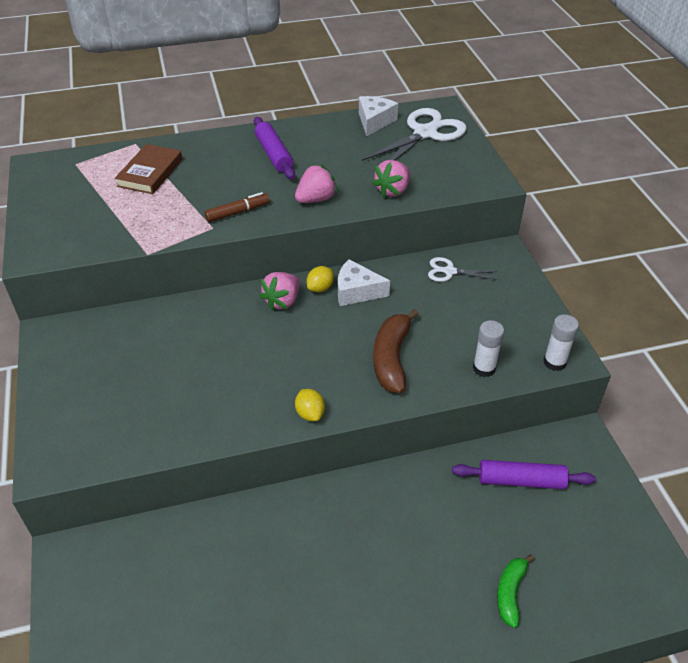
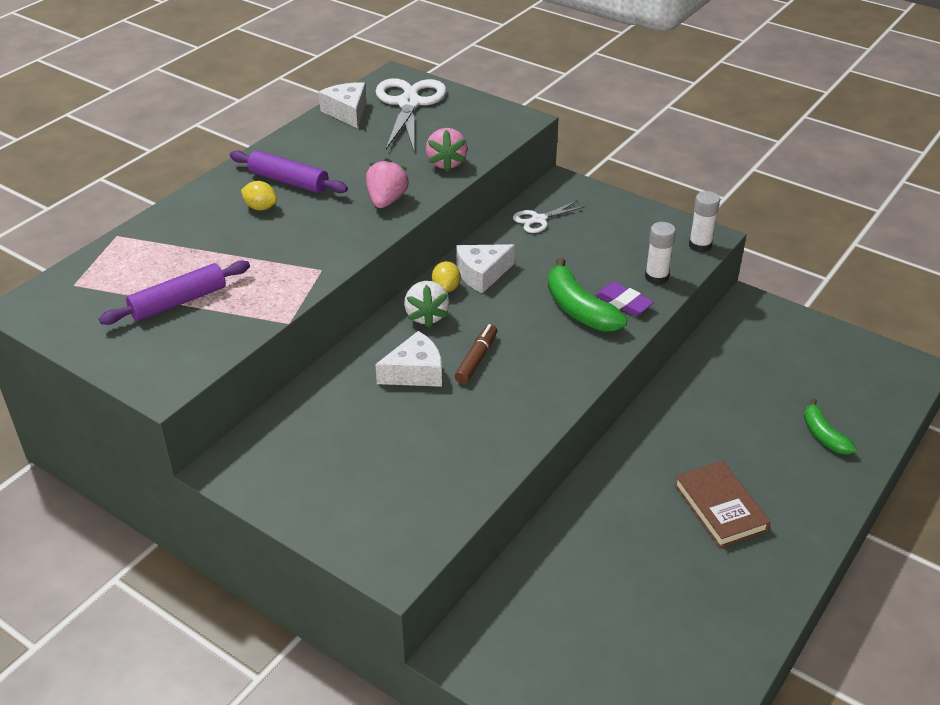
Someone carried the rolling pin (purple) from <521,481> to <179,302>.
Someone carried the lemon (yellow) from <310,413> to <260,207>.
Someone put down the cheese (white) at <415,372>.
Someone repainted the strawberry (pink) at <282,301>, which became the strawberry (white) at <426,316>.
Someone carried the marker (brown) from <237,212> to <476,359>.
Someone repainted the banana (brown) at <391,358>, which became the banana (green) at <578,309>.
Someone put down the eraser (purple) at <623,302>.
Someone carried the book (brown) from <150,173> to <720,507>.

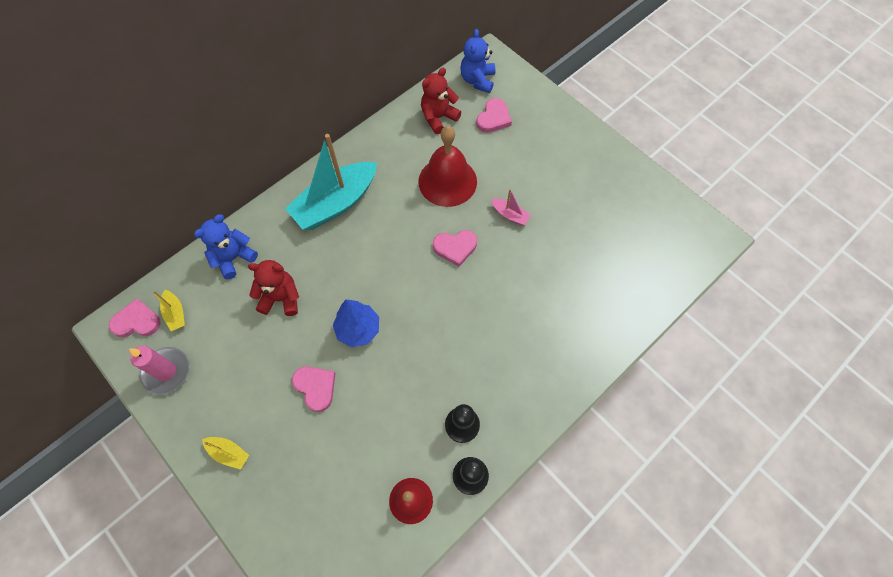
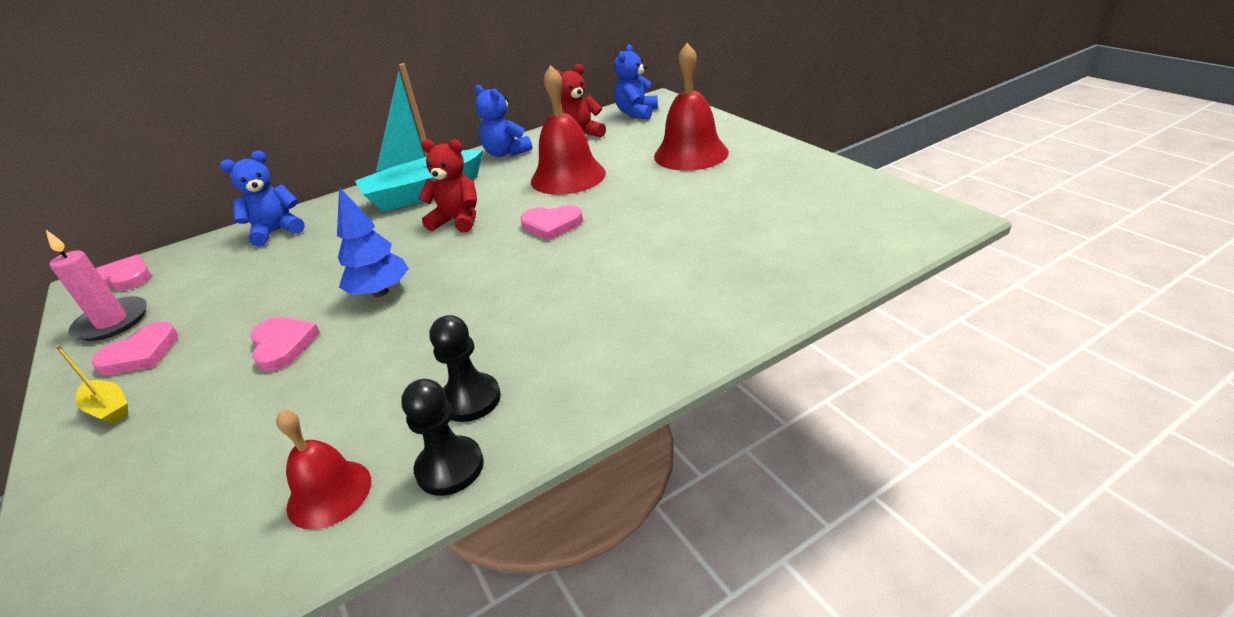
Someone carried the heart (pink) from <493,118> to <141,354>.
Someone carried the teddy bear (red) from <281,298> to <458,220>.
Someone put down the teddy bear (blue) at <506,153>.
Someone put down the bell (red) at <691,154>.
Someone took away the boat (yellow) at <175,314>.
Someone took away the boat (pink) at <510,215>.

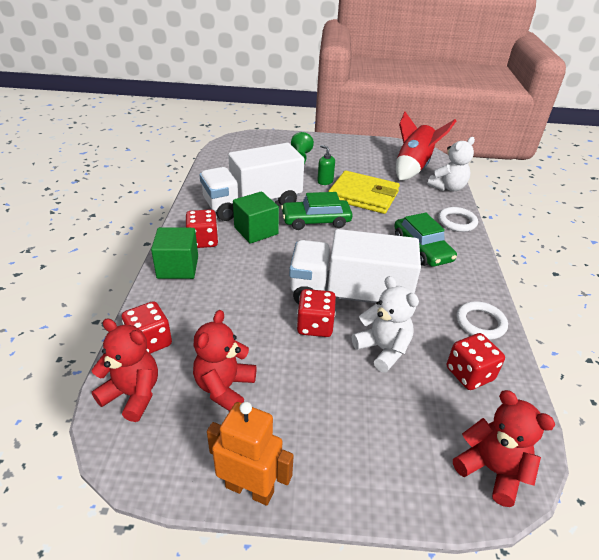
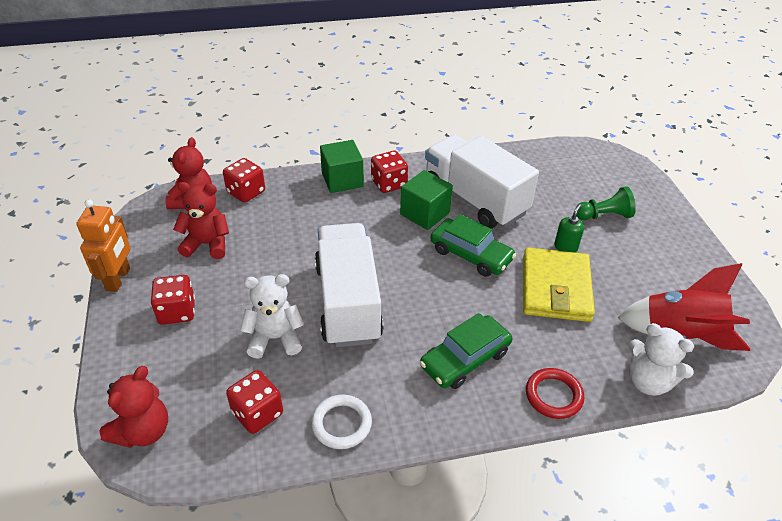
Someone carried the dice (red) from <315,326> to <177,311>.
Someone rotated the teddy bear (white) at <383,349> by 135 degrees counterclockwise.
Someone rotated the car (green) at <316,221> by 150 degrees clockwise.
Someone repainted the ring (white) at <457,222>, which became the ring (red) at <553,395>.

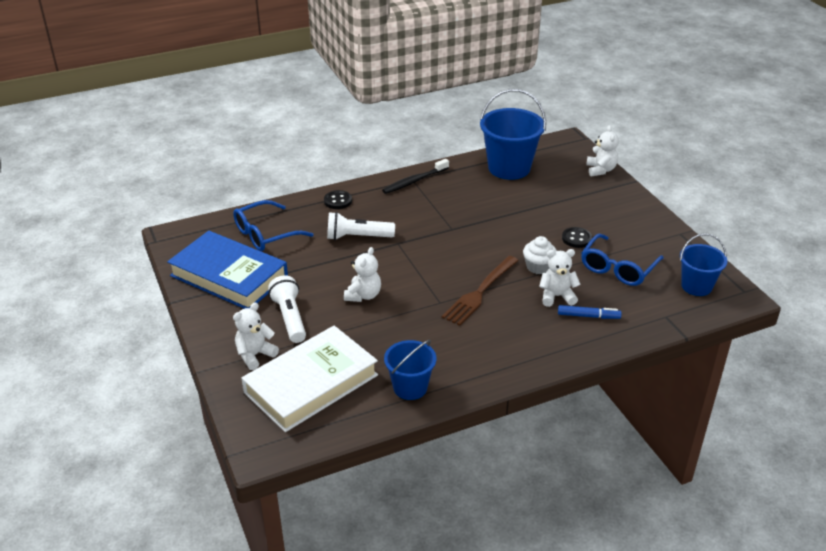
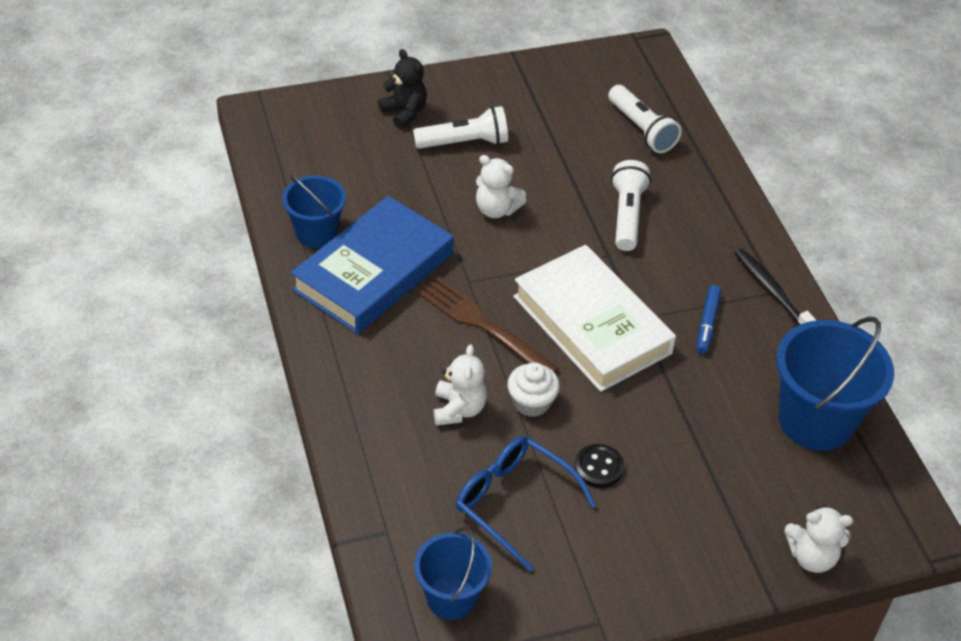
Someone carried the book (blue) from <229,276> to <373,272>.
Someone repainted the teddy bear (white) at <255,355>, which became the teddy bear (black) at <404,112>.
Someone carried the book (white) from <311,384> to <591,325>.
Someone swapped the glasses (blue) at <266,234> for the flashlight (white) at <641,129>.
Someone carried the marker (blue) from <588,316> to <707,323>.
Someone took away the button (black) at <338,201>.

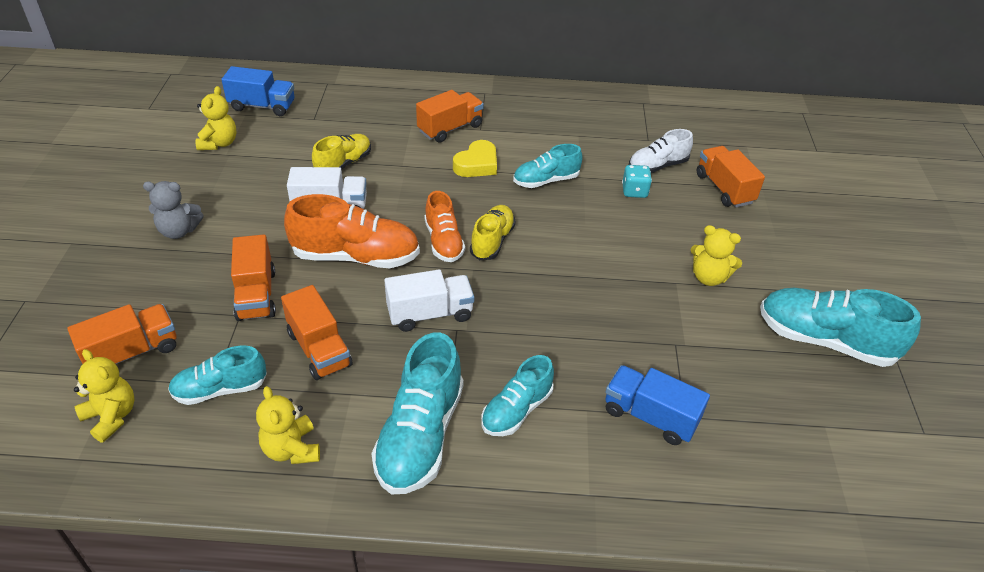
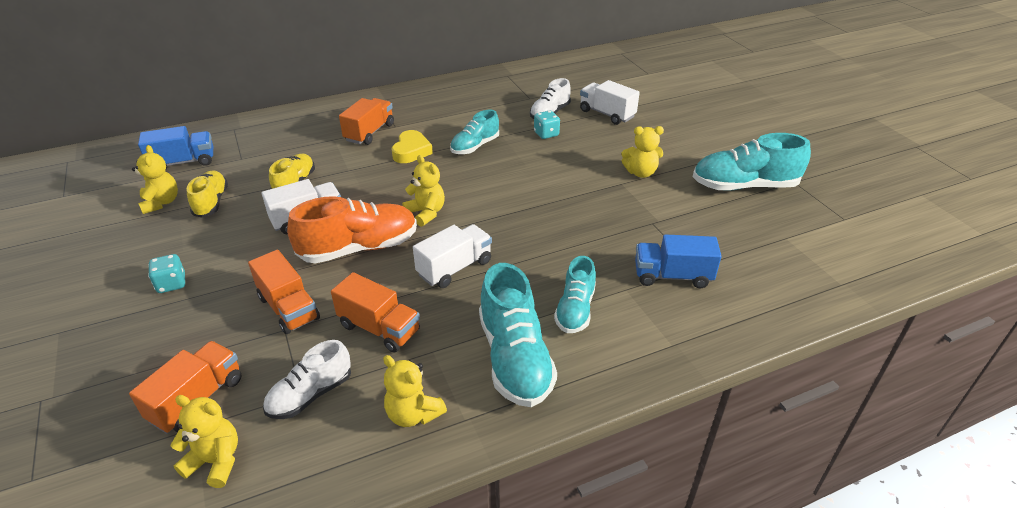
Someone swapped the teddy bear (grey) at <179,231> for the dice (turquoise) at <171,284>.
Someone carried the shoe (yellow) from <492,241> to <211,202>.
Someone repainted the shoe (turquoise) at <220,389>, which became the shoe (white) at <310,394>.
Someone swapped the shoe (orange) at <443,241> for the teddy bear (yellow) at <426,213>.
Someone repainted the truck (orange) at <724,189>, which became the truck (white) at <607,114>.

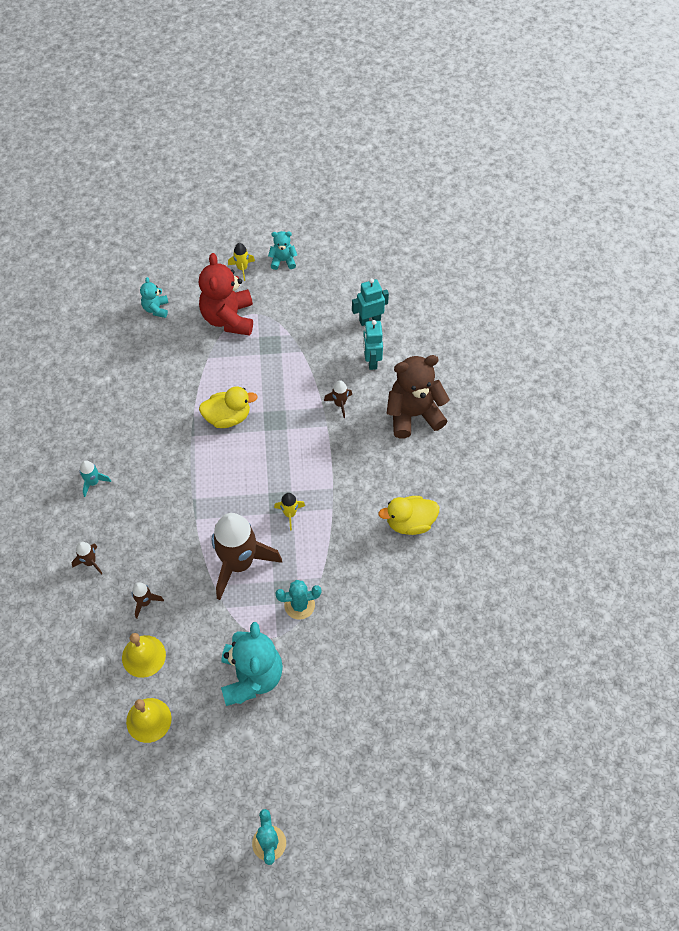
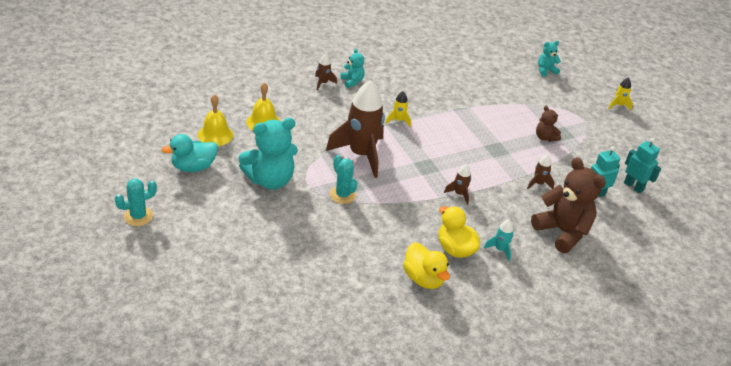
Someone put down the duck (turquoise) at <193,167>.
Someone carried the teddy bear (turquoise) from <283,261> to <352,81>.
Someone carried the rocket (yellow) from <290,514> to <398,120>.
Someone carried the duck (yellow) from <228,417> to <423,278>.
Someone carried the rocket (brown) from <145,602> to <459,194>.
Someone carried the rocket (turquoise) from <93,482> to <500,249>.
Someone put down the teddy bear (brown) at <545,137>.
Someone took away the teddy bear (red) at <228,318>.

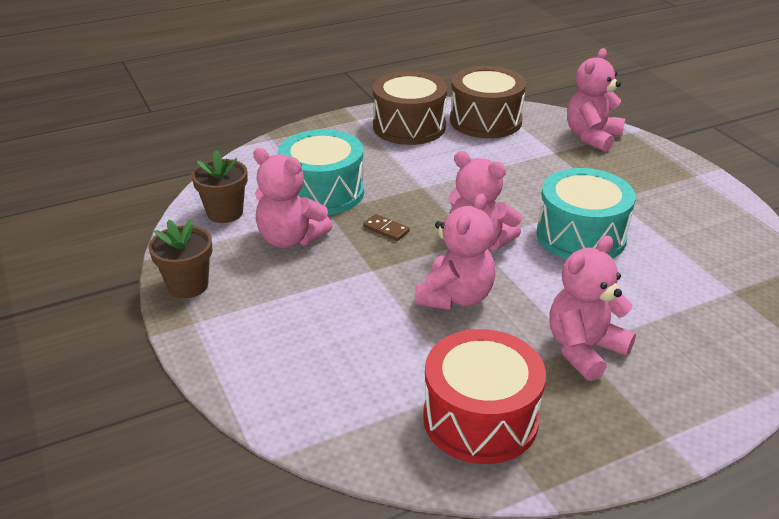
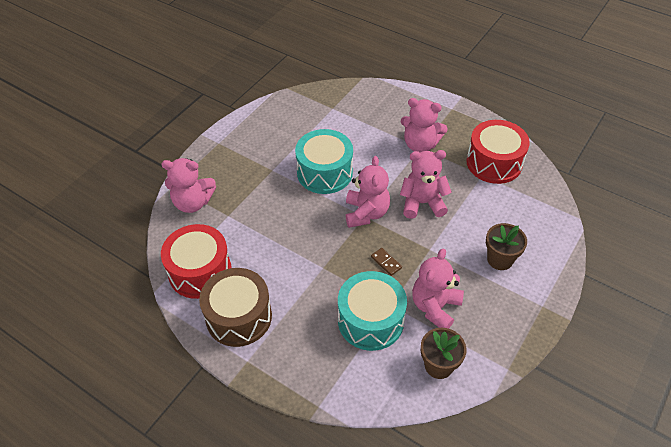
Someone repainted the drum (brown) at <485,121>, which became the drum (red) at <200,271>.
Someone rotated the domino (brown) at <386,229> by 45 degrees counterclockwise.
Someone rotated the teddy bear (pink) at <290,239> by 150 degrees counterclockwise.
Someone carried the flower pot (brown) from <188,285> to <500,259>.

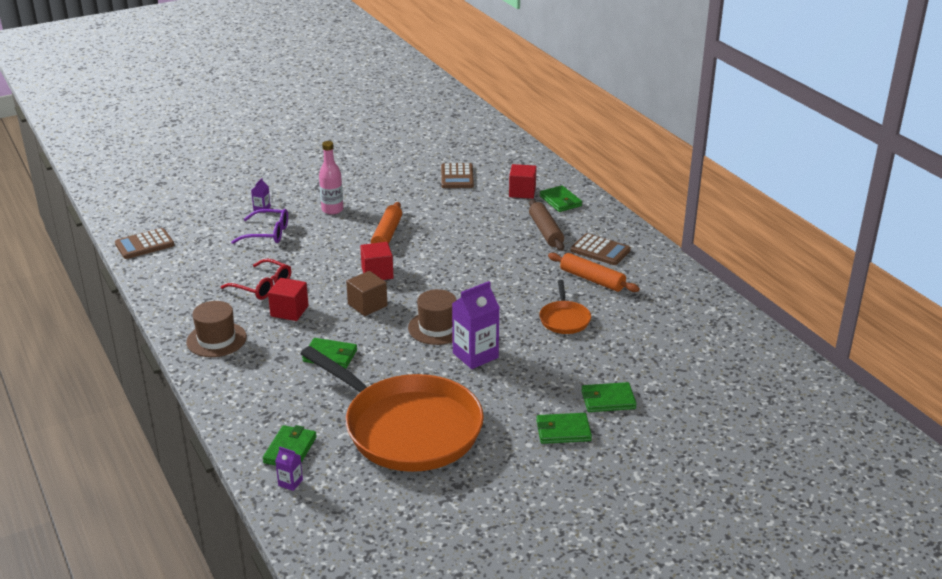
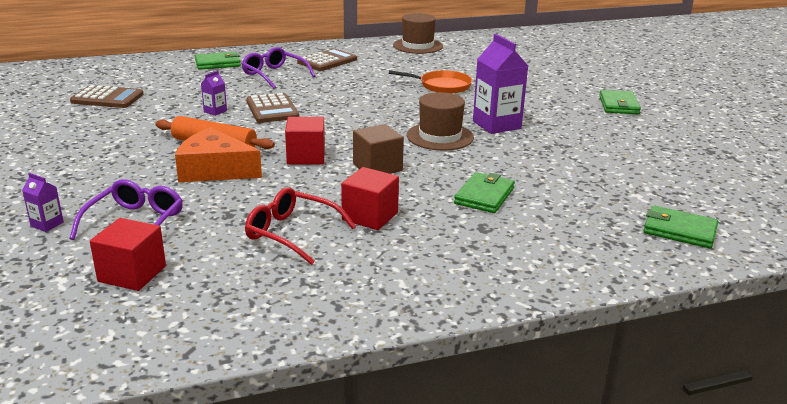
Someone carried the cube (red) from <522,192> to <132,274>.
Someone put down the cheese (orange) at <214,170>.
Someone carried the carton (purple) from <290,483> to <215,111>.
Someone swapped the rolling pin (brown) at <546,231> for the glasses (purple) at <274,75>.
Someone rotated the glasses (red) at <262,286> by 105 degrees counterclockwise.
Someone carried the calculator (brown) from <144,244> to <272,109>.
Someone carried the hat (brown) from <216,339> to <417,46>.
Someone took away the pan (orange) at <408,428>.
Someone took away the bottle (pink) at <332,210>.
Someone took away the rolling pin (orange) at <592,279>.
Someone took away the wallet (green) at <608,400>.

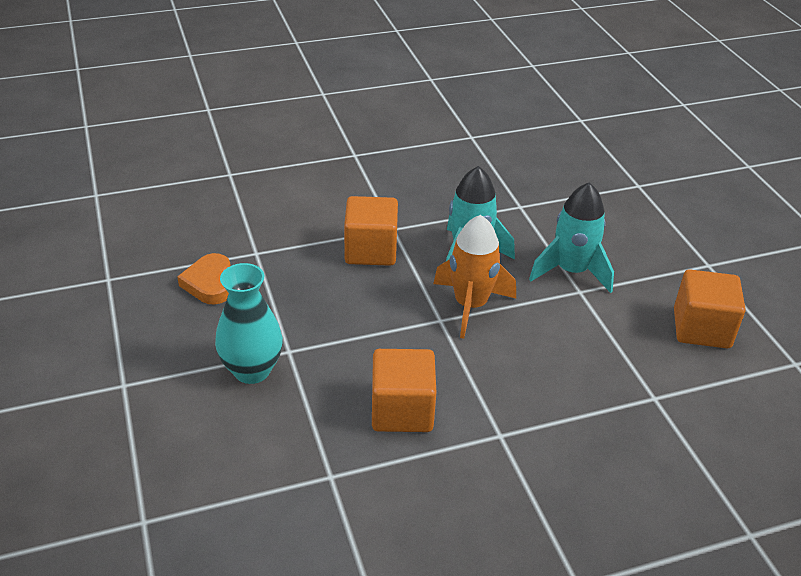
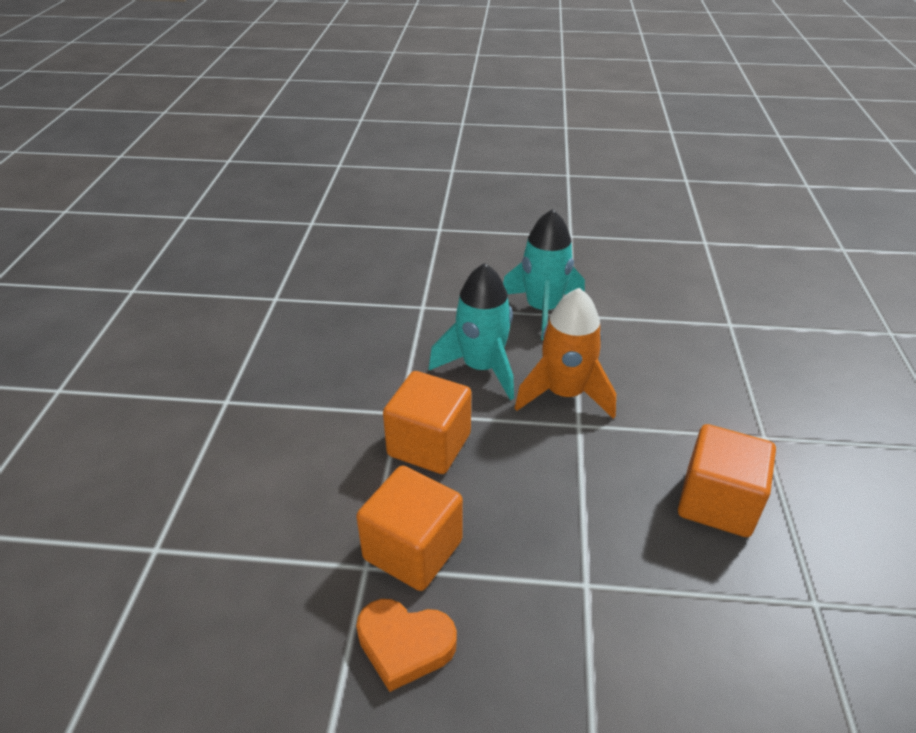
Someone carried the cube (orange) from <701,328> to <413,550>.
Someone took away the vase (turquoise) at <252,370>.

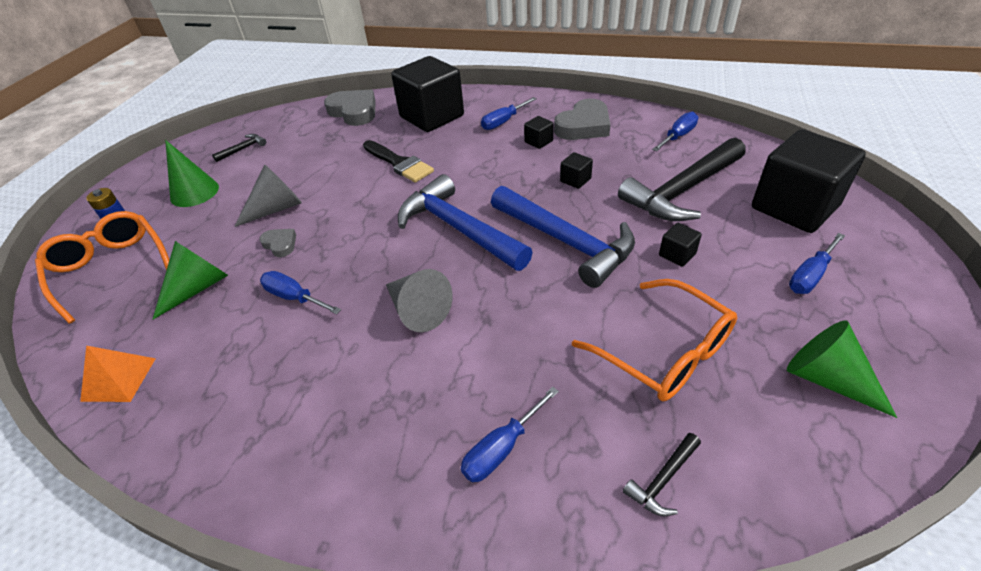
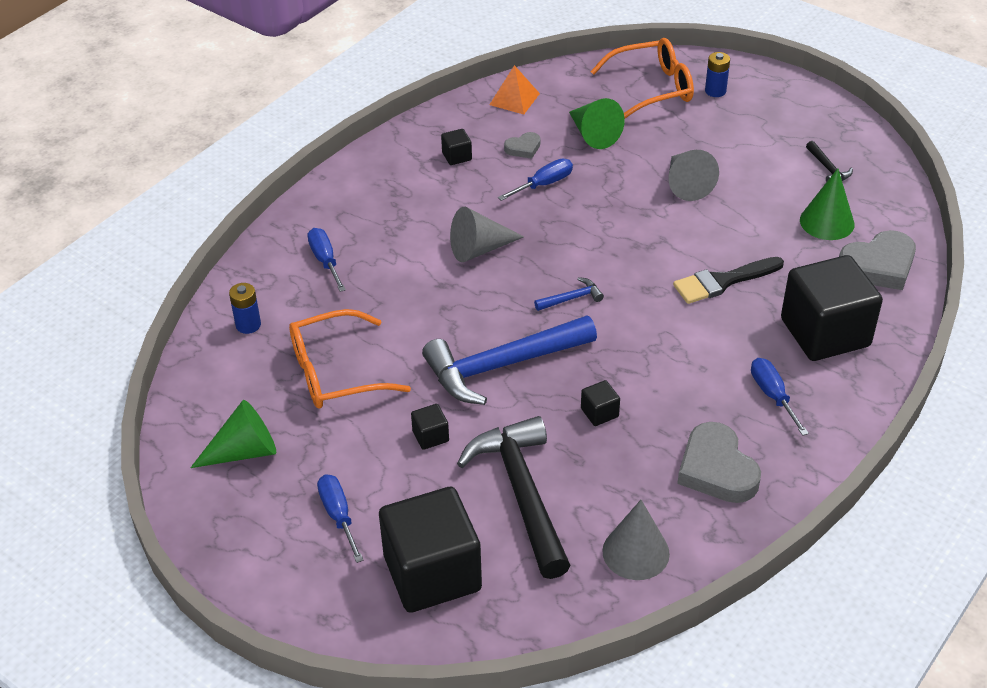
Someone swapped the hammer (black) at <663,479> for the battery (blue) at <248,325>.
Someone carried the cube (black) from <538,141> to <457,156>.
Someone carried the heart (grey) from <280,244> to <523,148>.
Someone scaled the hammer (blue) at <458,229> by 0.41.
Someone swapped the screwdriver (blue) at <678,136> for the cone (grey) at <635,552>.
Someone carried the cone (green) from <194,192> to <827,222>.

